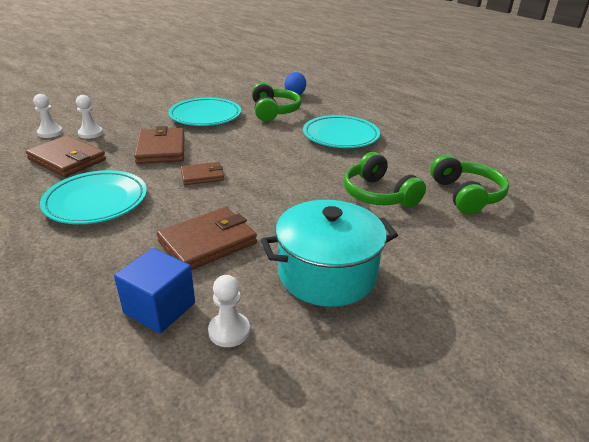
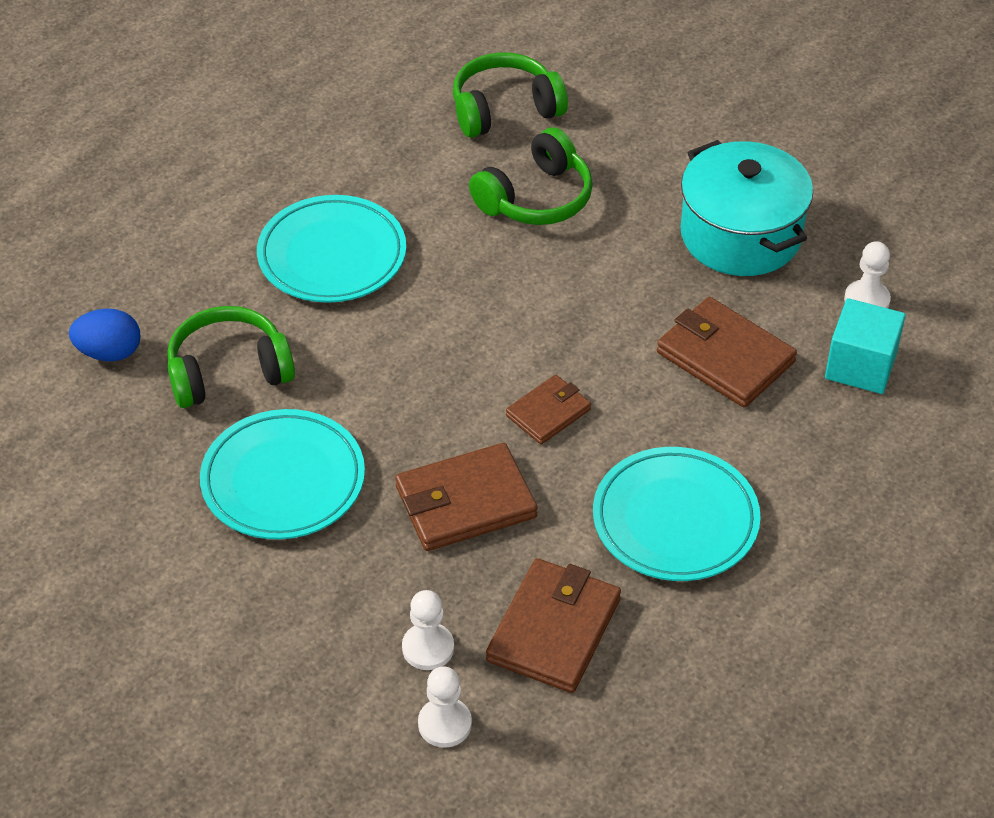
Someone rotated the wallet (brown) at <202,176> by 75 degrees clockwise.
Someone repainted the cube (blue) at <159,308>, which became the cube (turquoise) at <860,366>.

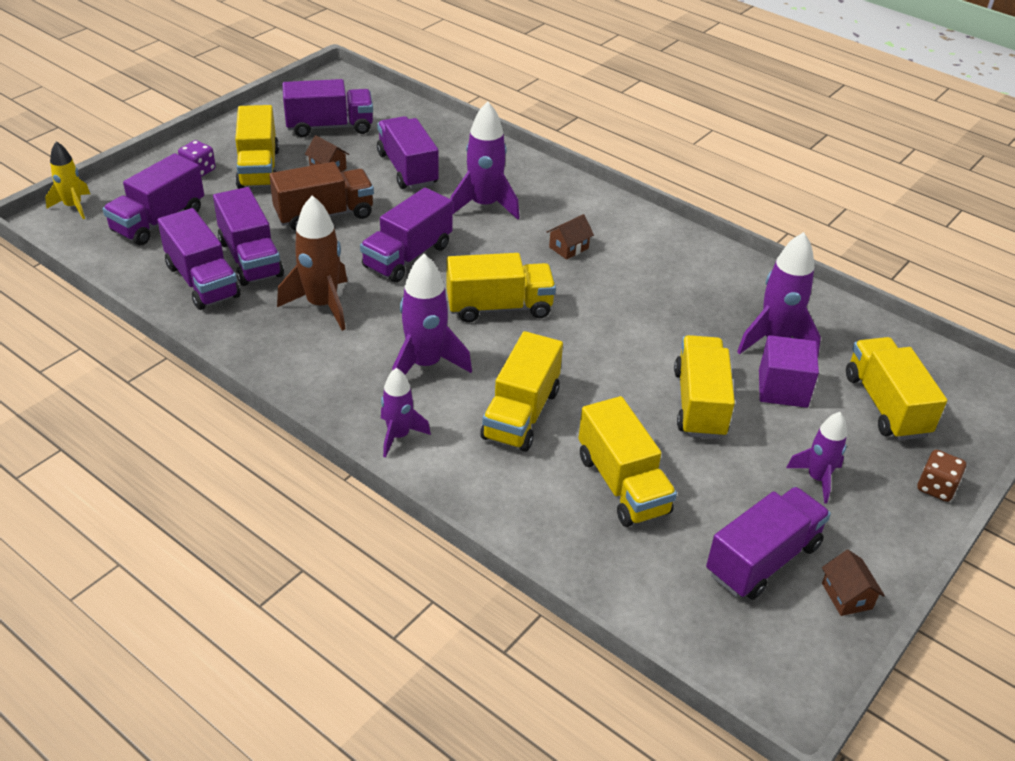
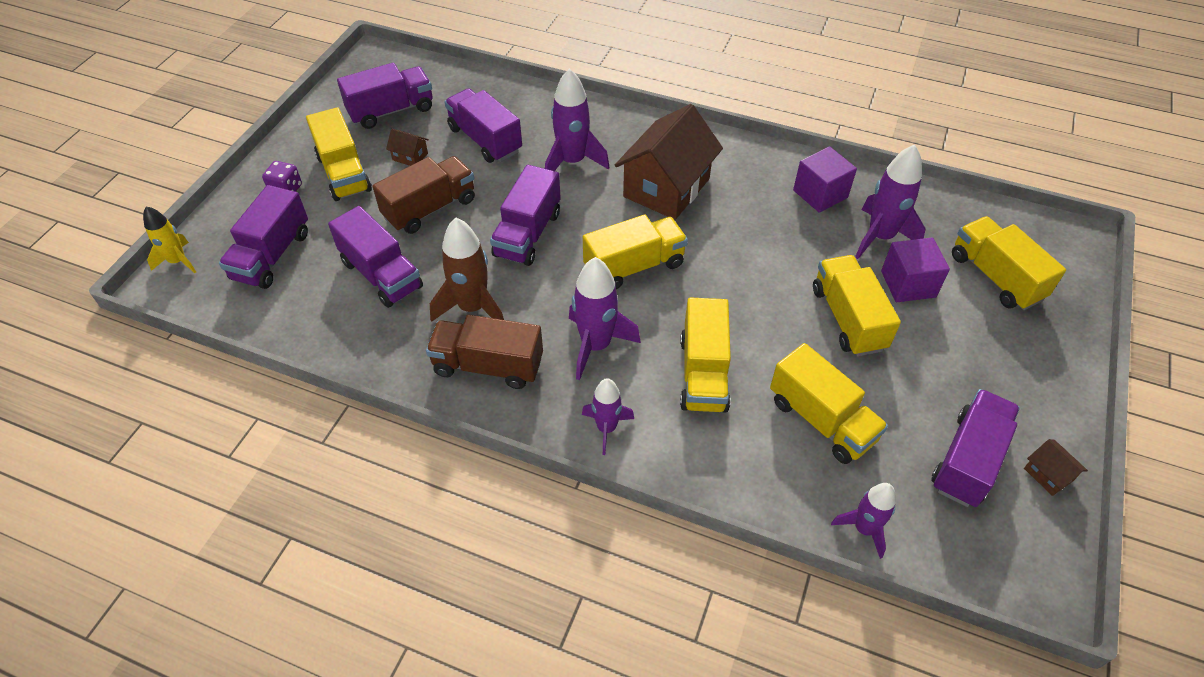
Someone put down the truck (brown) at <488,366>.
Someone scaled the house (brown) at <568,248> by 2.47.
Someone put down the cube (purple) at <820,194>.
Someone carried the rocket (purple) from <817,479> to <864,529>.
Someone took away the truck (purple) at <202,281>.
Someone took away the dice (brown) at <936,487>.

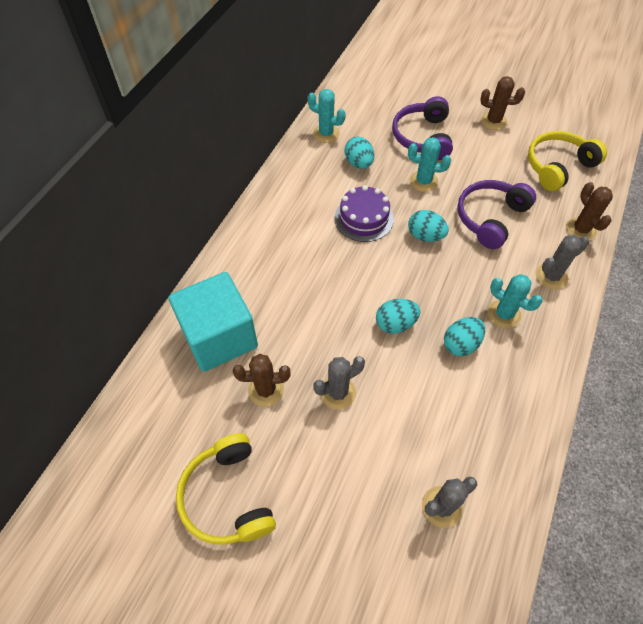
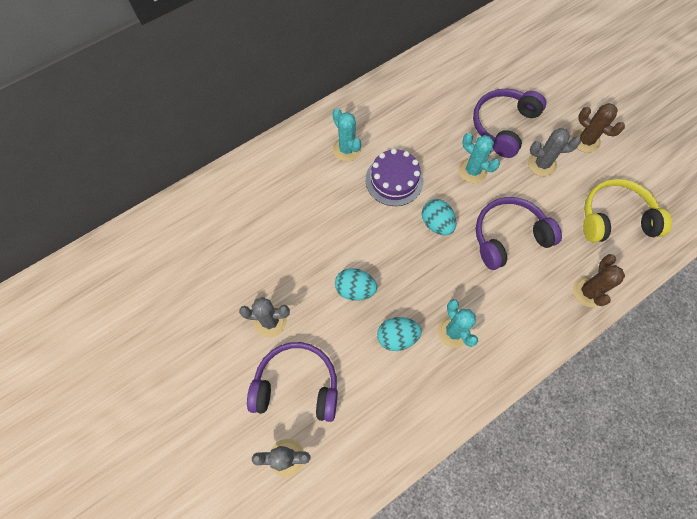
Someone put down the headphones (purple) at <296,385>.
Someone carried the cactus (turquoise) from <326,134> to <346,149>.
Someone carried the cactus (grey) from <551,276> to <542,164>.
Someone took away the cube (turquoise) at <219,337>.
Someone took away the headphones (yellow) at <228,496>.
Someone took away the cactus (brown) at <266,390>.
Someone took away the egg (turquoise) at <358,163>.

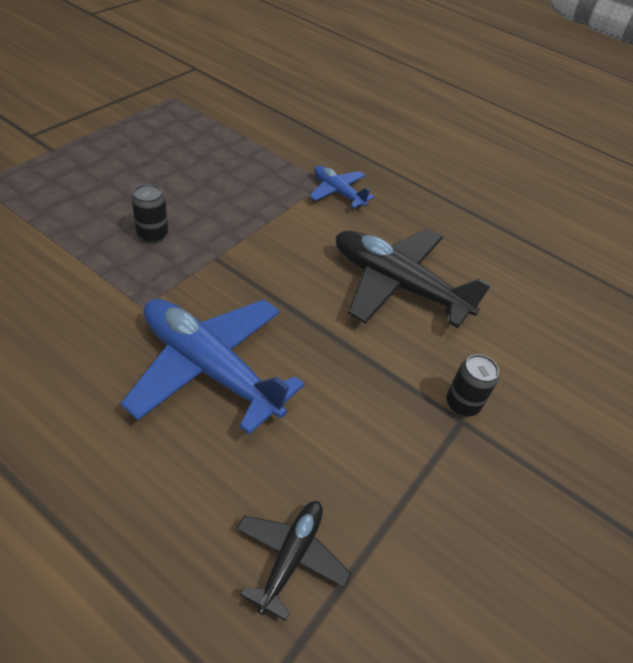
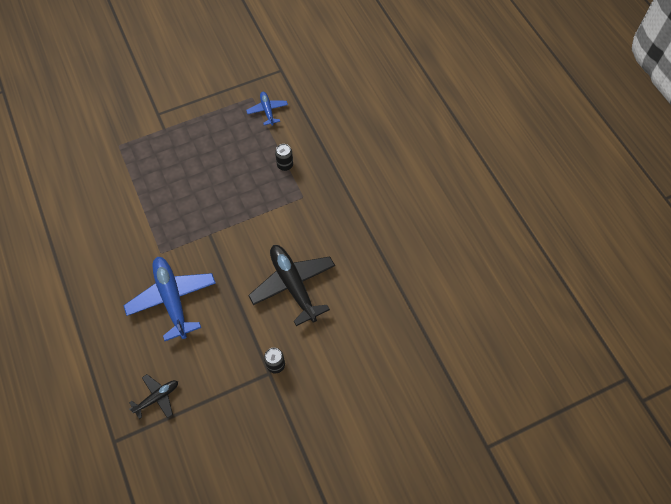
Someone carried the plane (blue) from <337,192> to <267,110>.
Someone carried the can (black) from <152,234> to <285,165>.

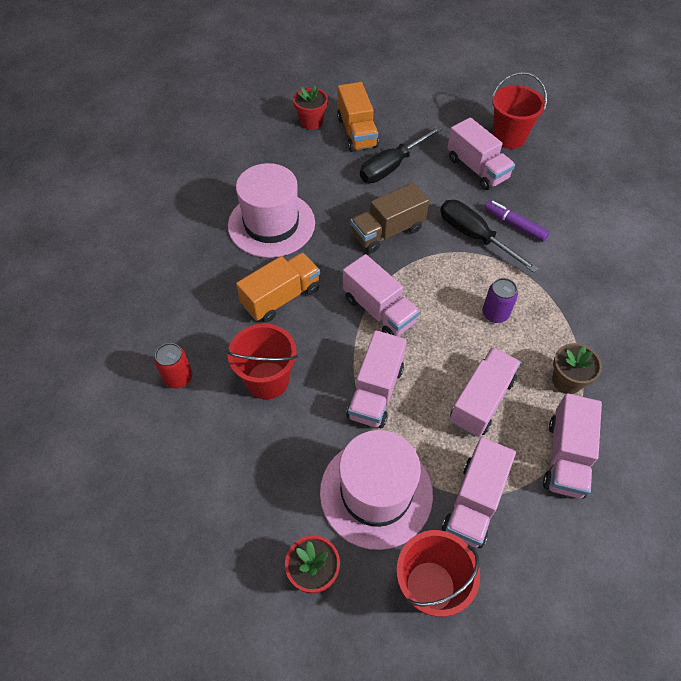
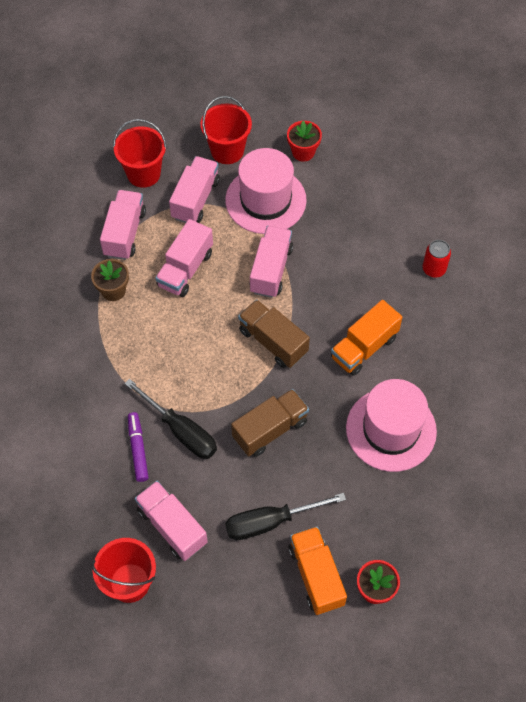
Someone carried the bucket (red) from <267,380> to <143,173>.
Someone rotated the marker (purple) at <514,225> by 135 degrees counterclockwise.
Someone rotated the screwdriver (black) at <391,166> by 150 degrees counterclockwise.
Someone repainted the truck (pink) at <379,310>, which became the truck (brown) at <273,341>.
Someone took away the can (purple) at <495,314>.

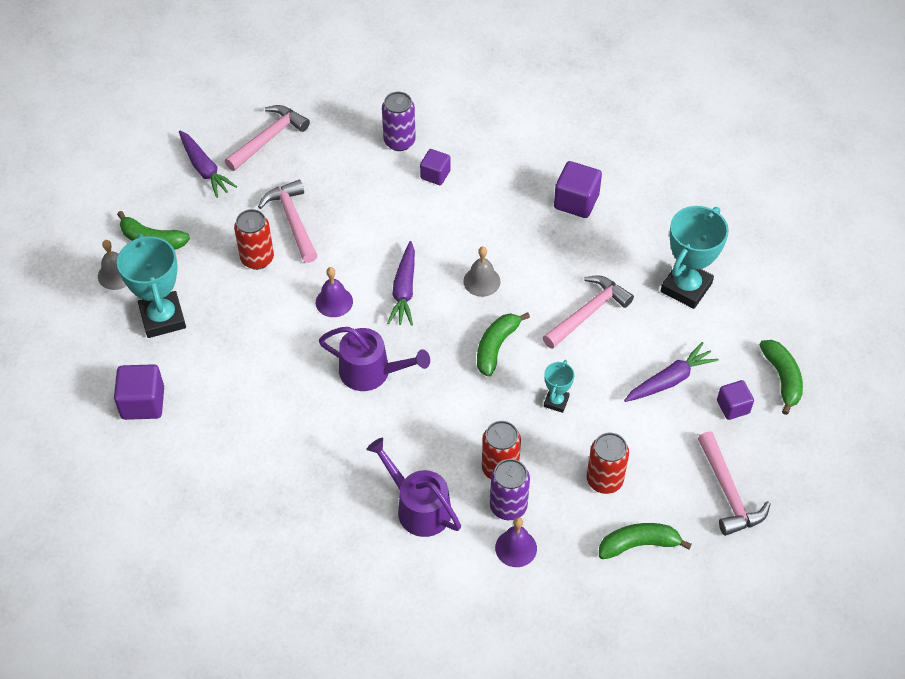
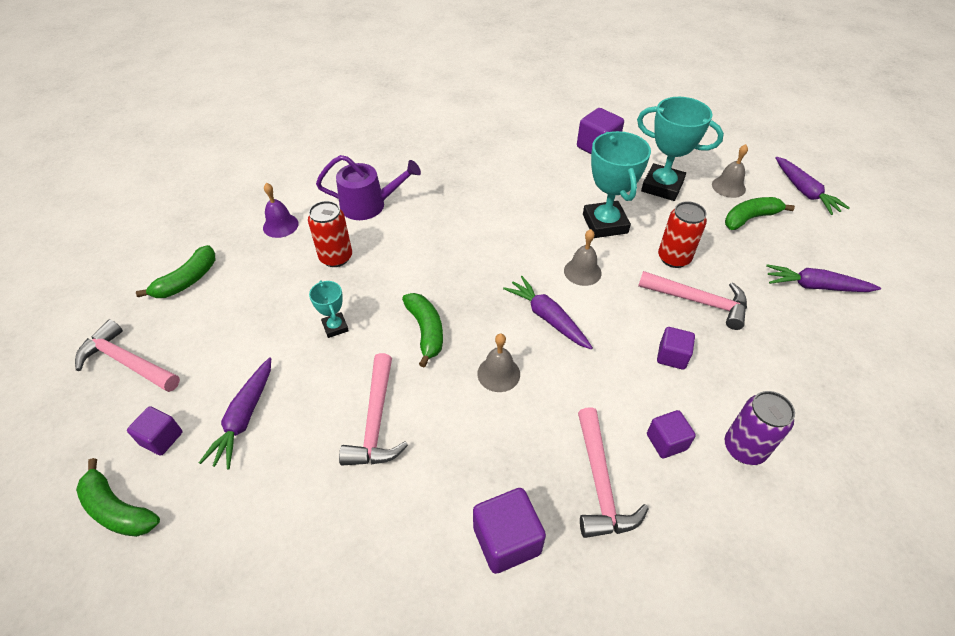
Someone repainted the bell (purple) at <334,302>, which became the bell (grey) at <582,271>.
Someone carried the hammer (pink) from <269,138> to <600,483>.
Someone carried the trophy (turquoise) from <686,287> to <605,224>.
Someone put down the cube (purple) at <672,356>.
Someone put down the carrot (purple) at <804,191>.
Someone took away the watering can (purple) at <371,372>.
Someone took away the can (purple) at <508,506>.
Someone took away the can (red) at <604,480>.

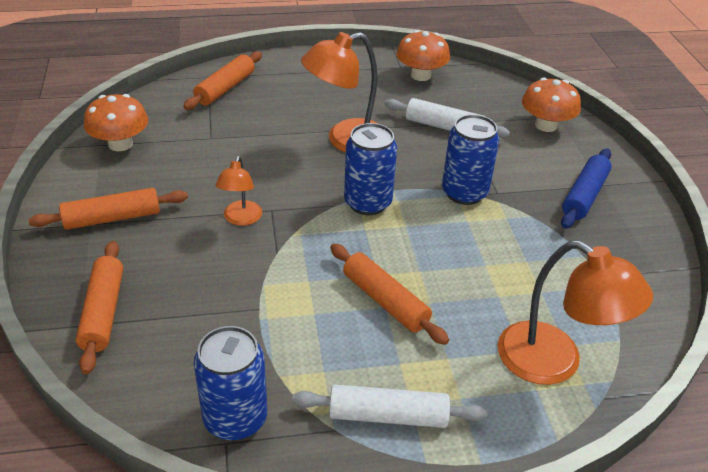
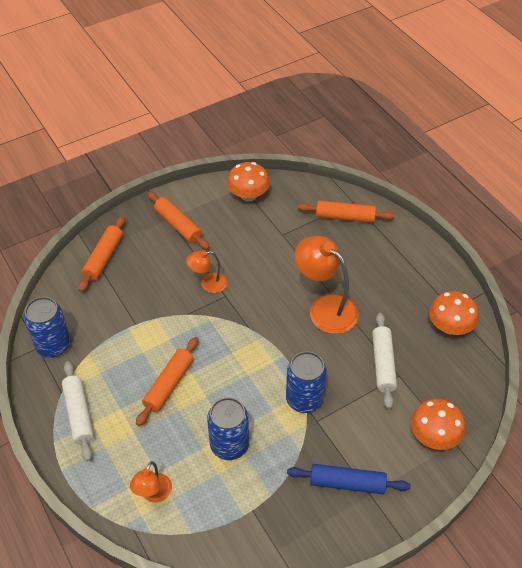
Someone rotated the rolling pin (orange) at <103,312> by 45 degrees counterclockwise.
Someone scaled the lamp (orange) at <554,362> by 0.55.
Someone carried the can (blue) from <367,203> to <229,445>.

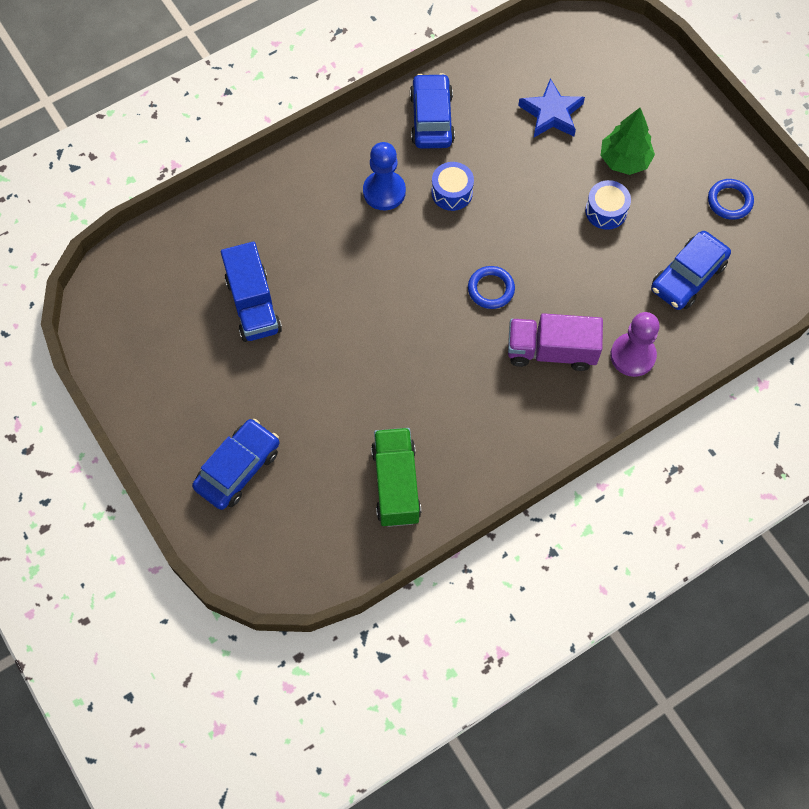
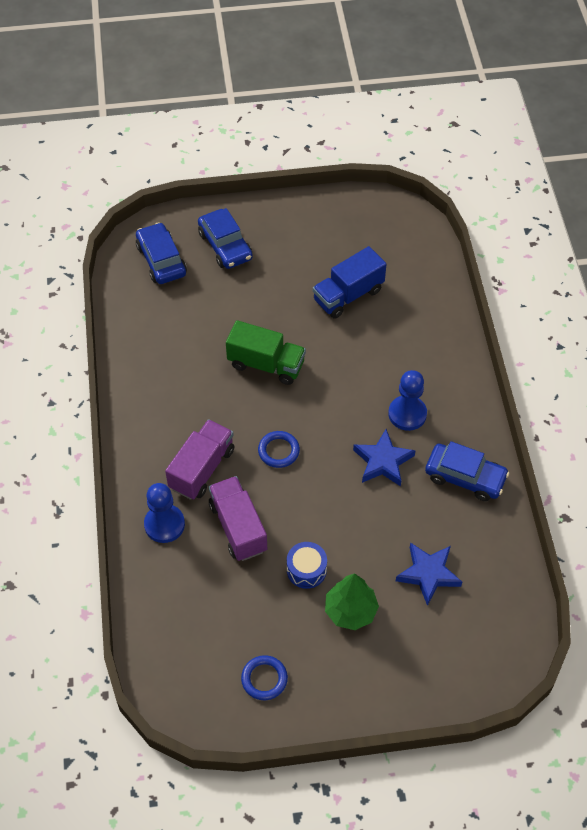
Someone carried the car (blue) from <688,276> to <161,260>.
Someone repainted the pawn (purple) at <632,356>, which became the pawn (blue) at <164,524>.
Someone put down the truck (purple) at <238,527>.
Someone carried the truck (green) from <396,484> to <266,364>.
Someone rotated the truck (blue) at <253,305> by 45 degrees counterclockwise.
Someone swapped the drum (blue) at <452,192> for the star (blue) at <383,461>.

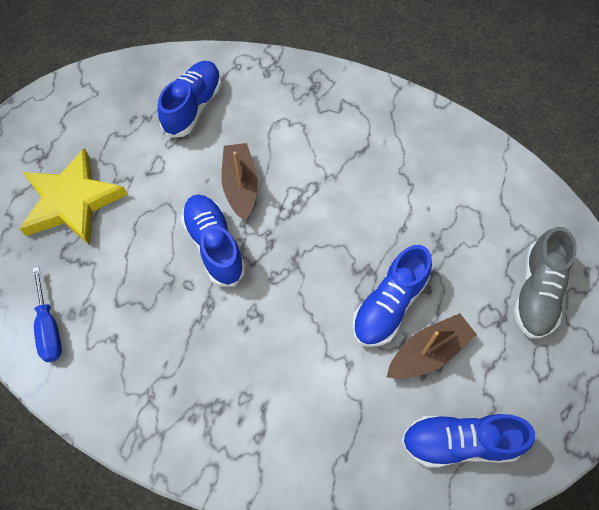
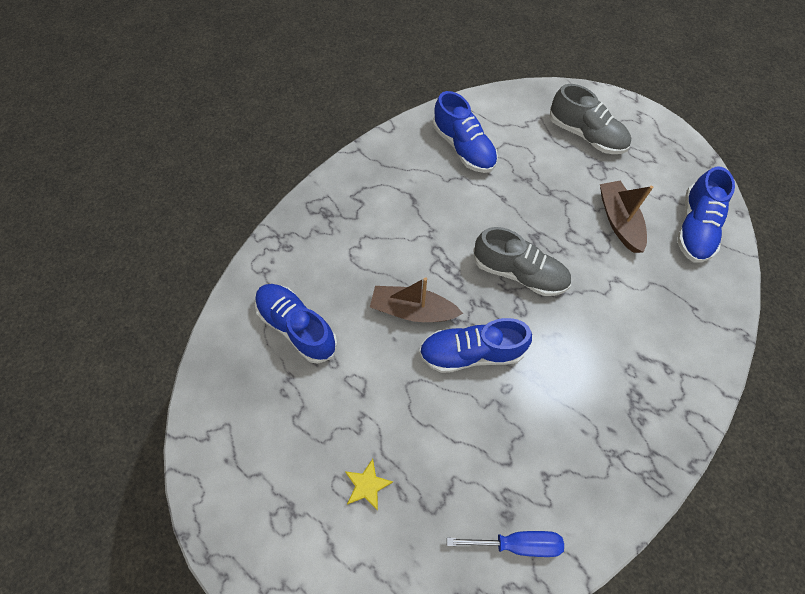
Someone scaled the star (yellow) at <72,201> by 0.41.
Someone carried the shoe (blue) from <389,305> to <463,148>.
Someone put down the shoe (grey) at <519,273>.

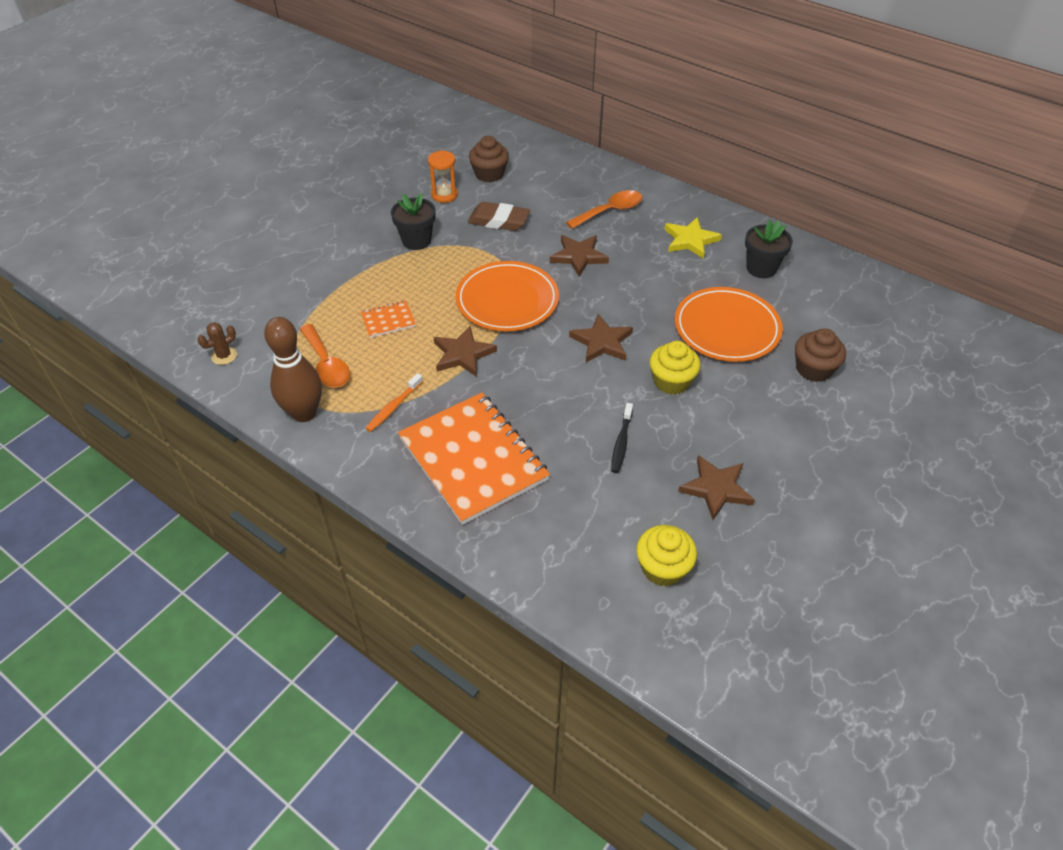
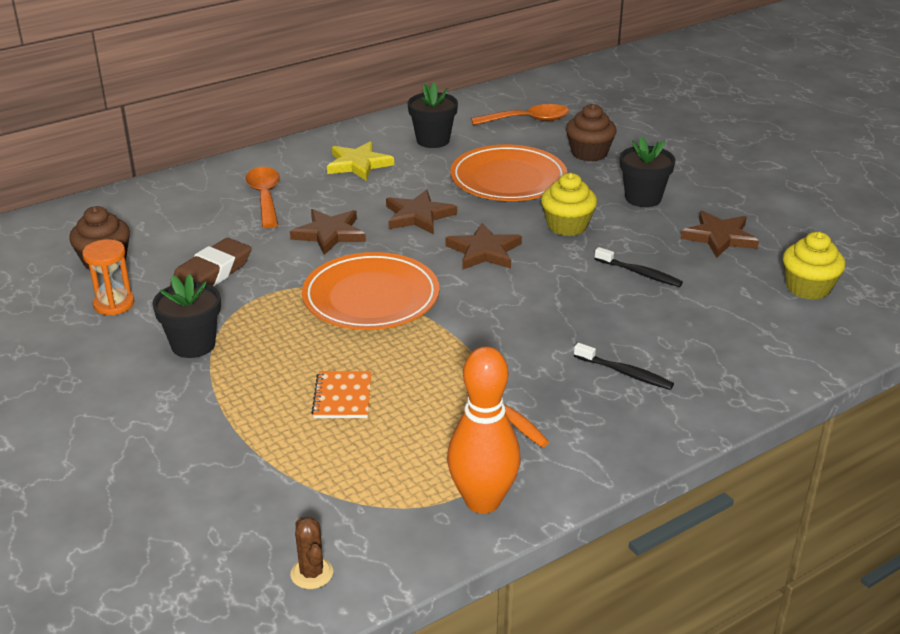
Someone carried the star (brown) from <463,354> to <418,216>.
Someone repainted the bowling pin (brown) at <304,413>, which became the bowling pin (orange) at <482,501>.
Someone carried the spoon (orange) from <326,364> to <528,120>.
Someone swapped the notebook (orange) at <473,459> for the toothbrush (black) at <625,373>.
Someone put down the flower pot (black) at <643,198>.

